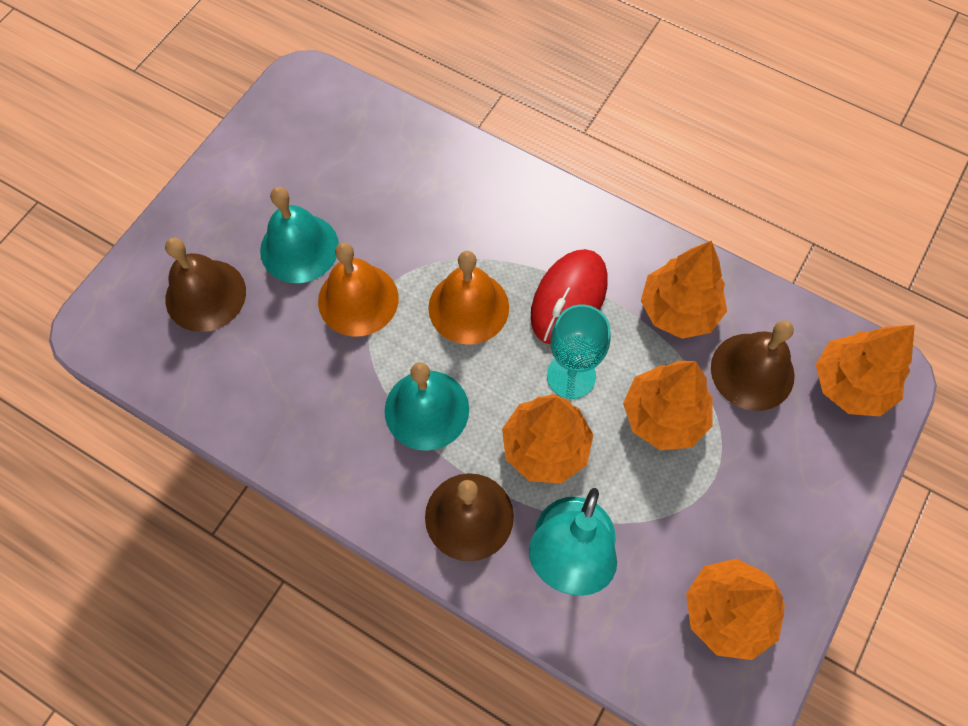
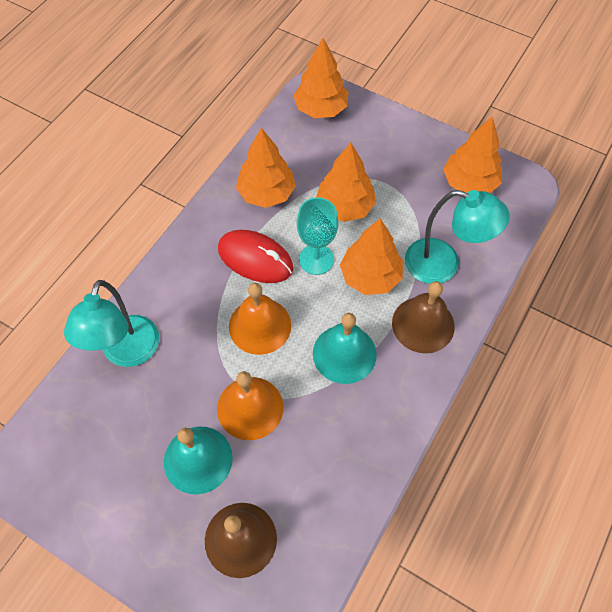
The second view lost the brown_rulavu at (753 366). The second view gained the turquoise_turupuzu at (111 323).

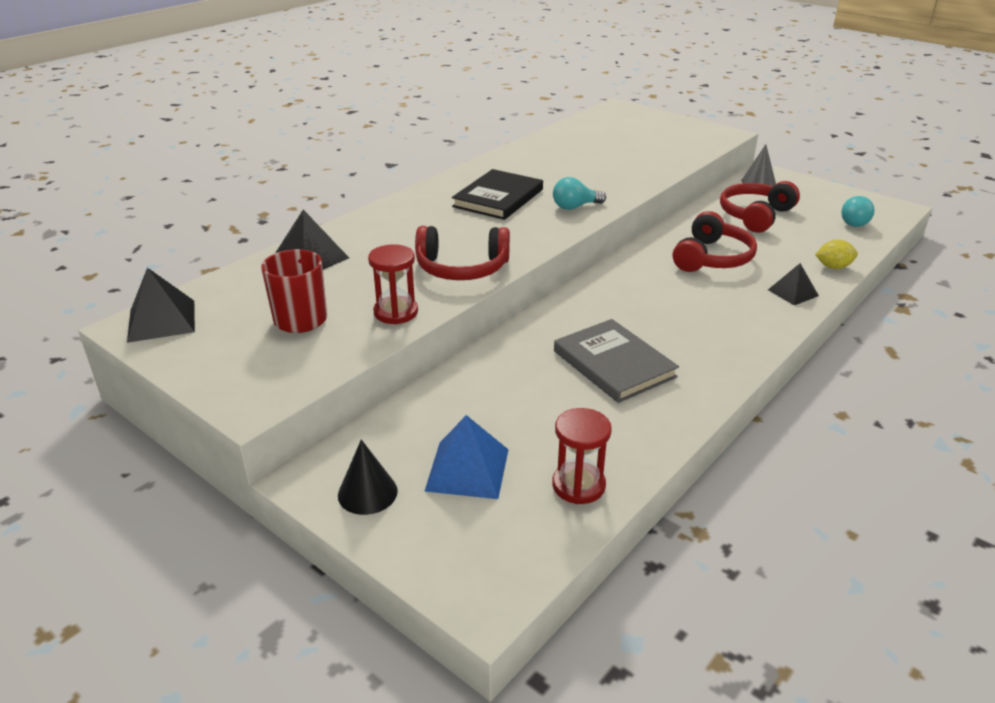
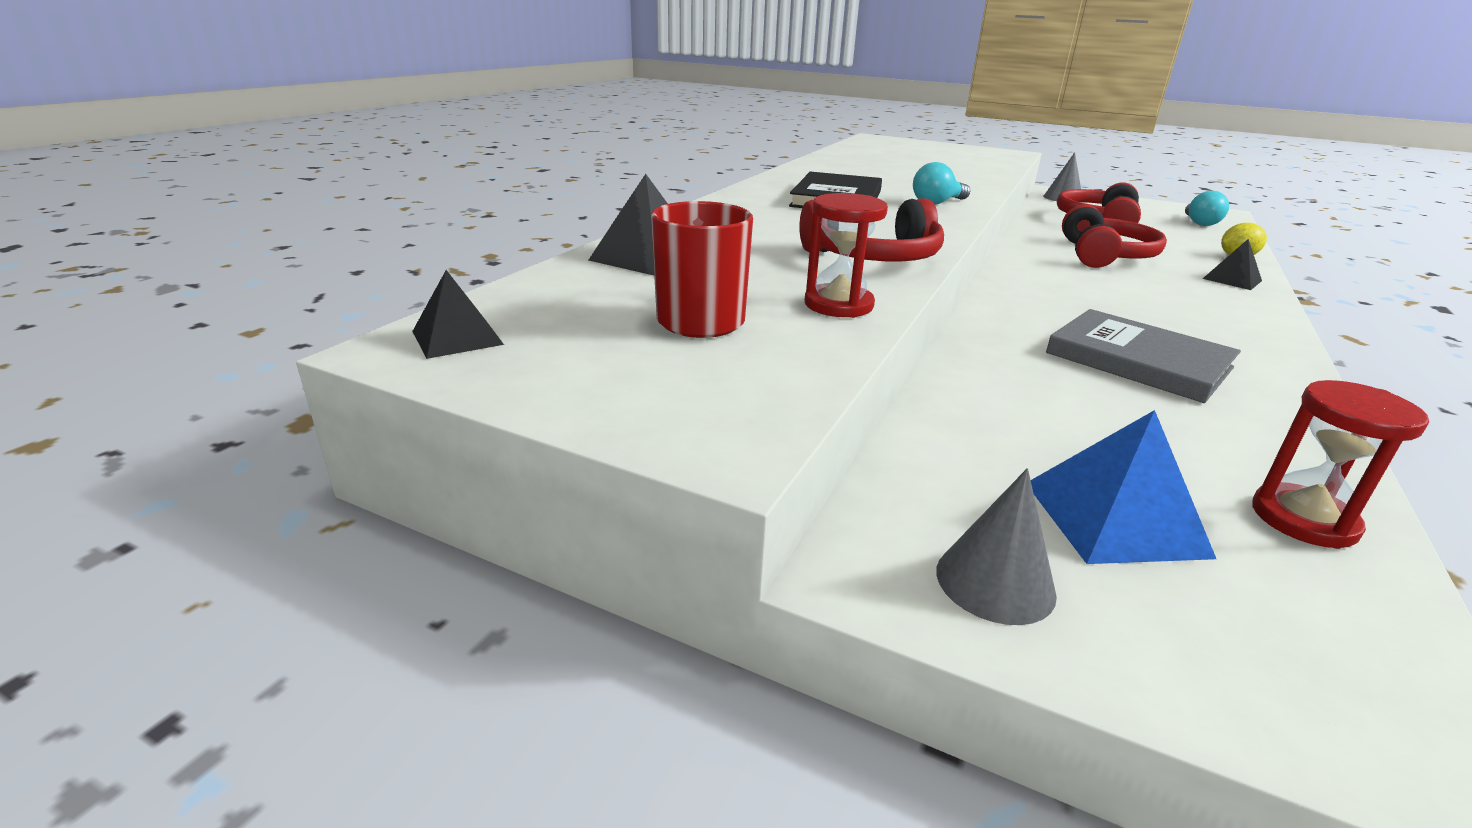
What was the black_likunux at (368 477) turned into the grey_likunux at (996 546). The size of the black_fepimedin at (161 305) changed by a factor of 0.65.

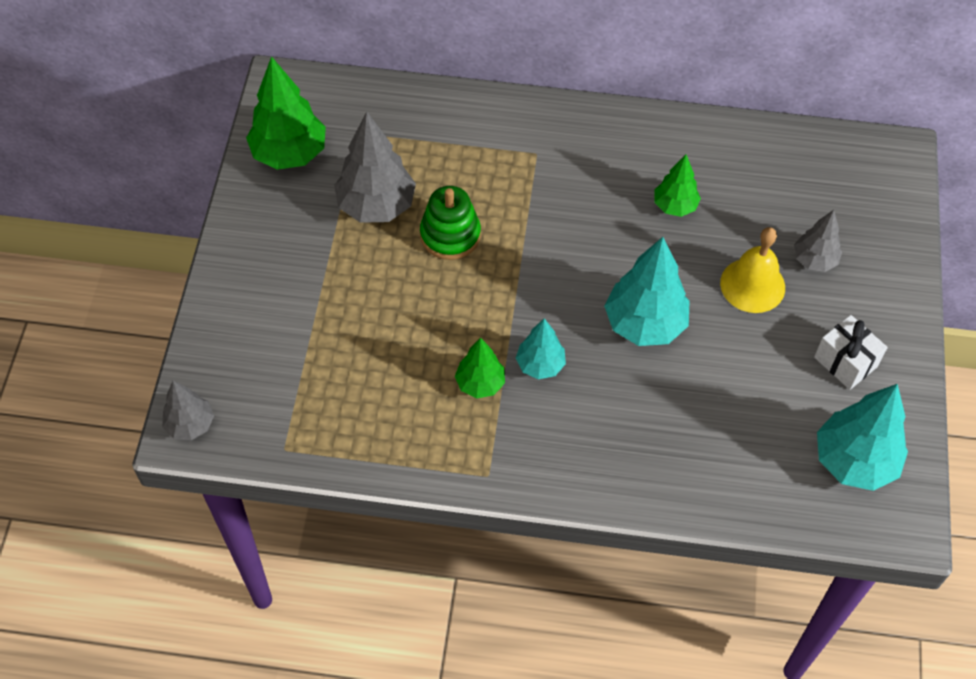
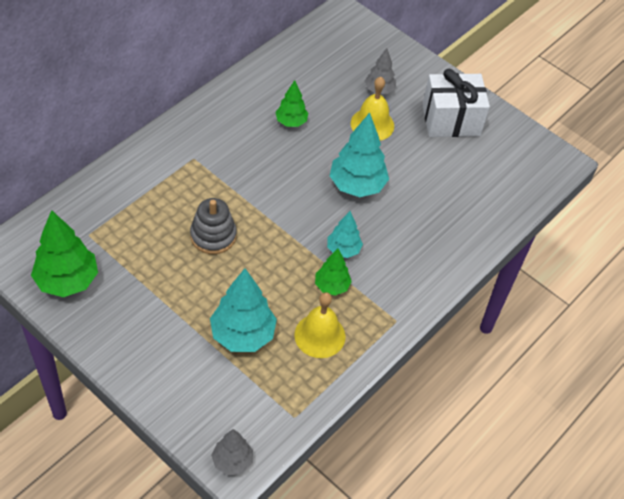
The second view lost the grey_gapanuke at (375 167). The second view gained the yellow_rulavu at (319 325). The turquoise_gapanuke ended up elsewhere, having gone from (862 437) to (243 310). What was the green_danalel at (450 223) turned into the grey_danalel at (213 226). The size of the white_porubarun at (851 352) changed by a factor of 1.66.

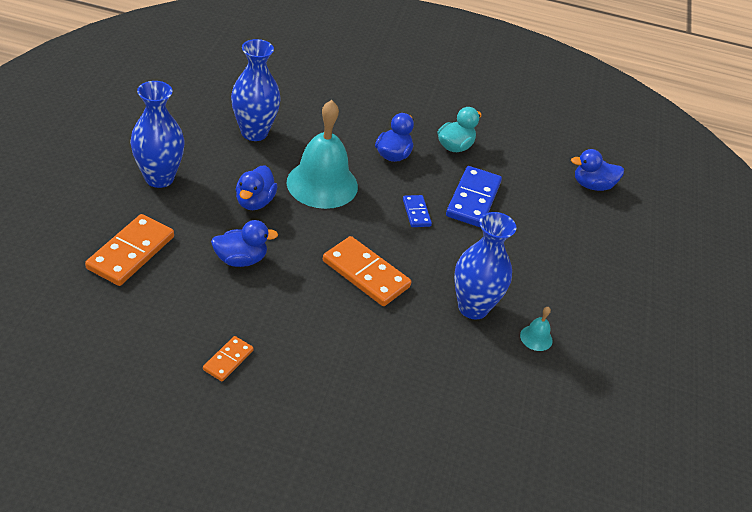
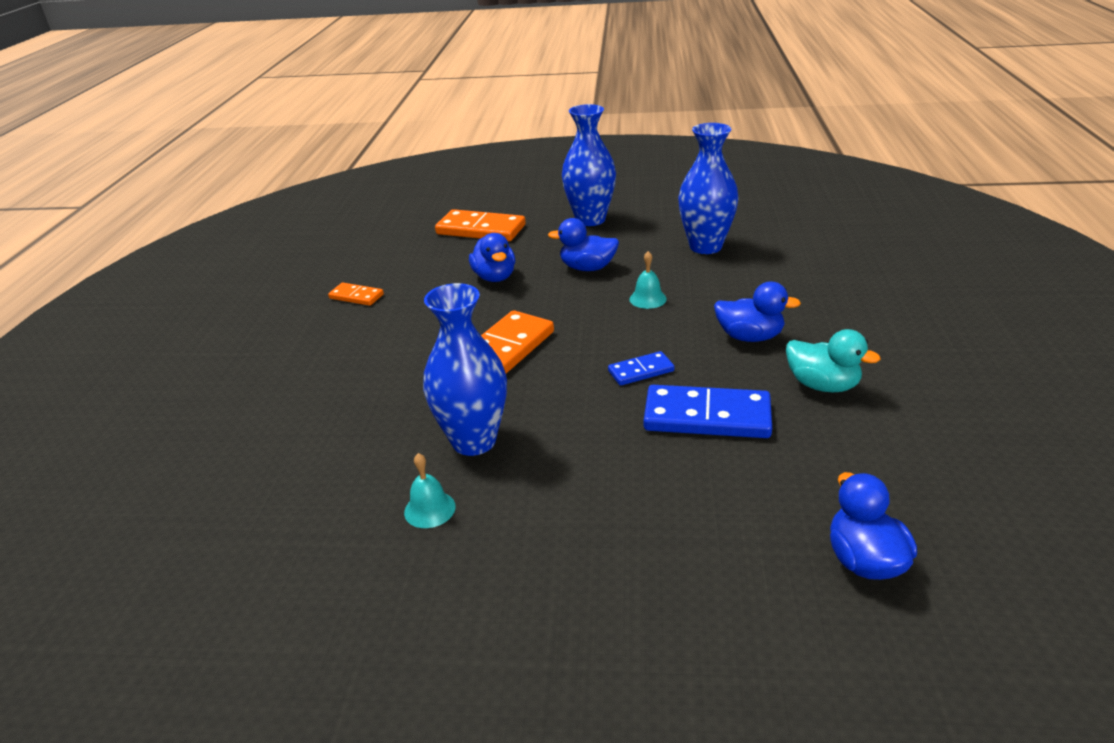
The size of the turquoise_rulavu at (322 154) changed by a factor of 0.41.

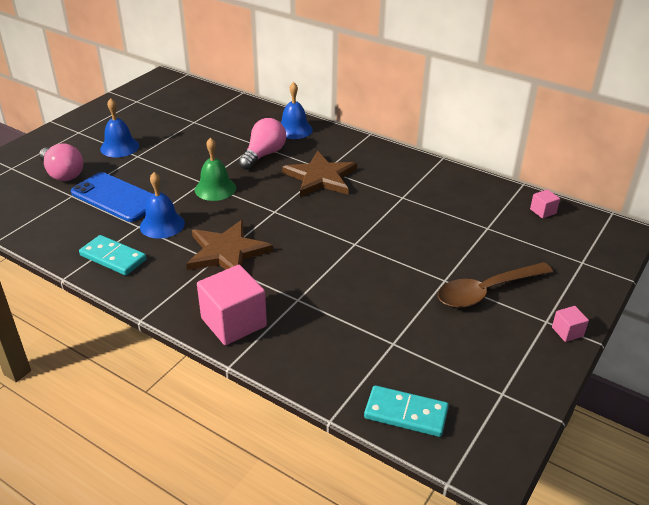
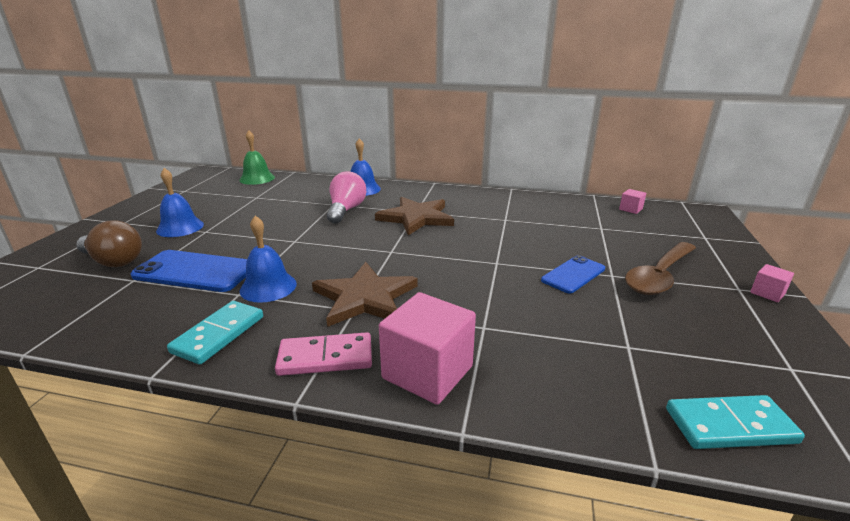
The second view gained the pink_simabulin at (323 354). The second view gained the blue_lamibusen at (573 274). The green_rulavu ended up elsewhere, having gone from (215 169) to (257 157). What was the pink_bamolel at (61 162) turned into the brown_bamolel at (109 244). The turquoise_simabulin at (113 255) ended up facing another way, 75 degrees counterclockwise from before.

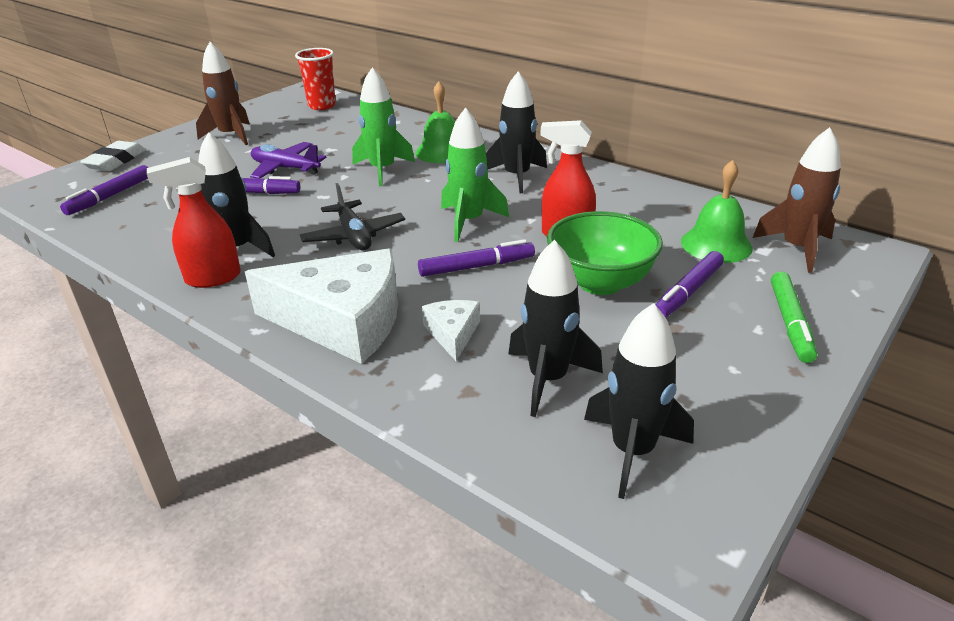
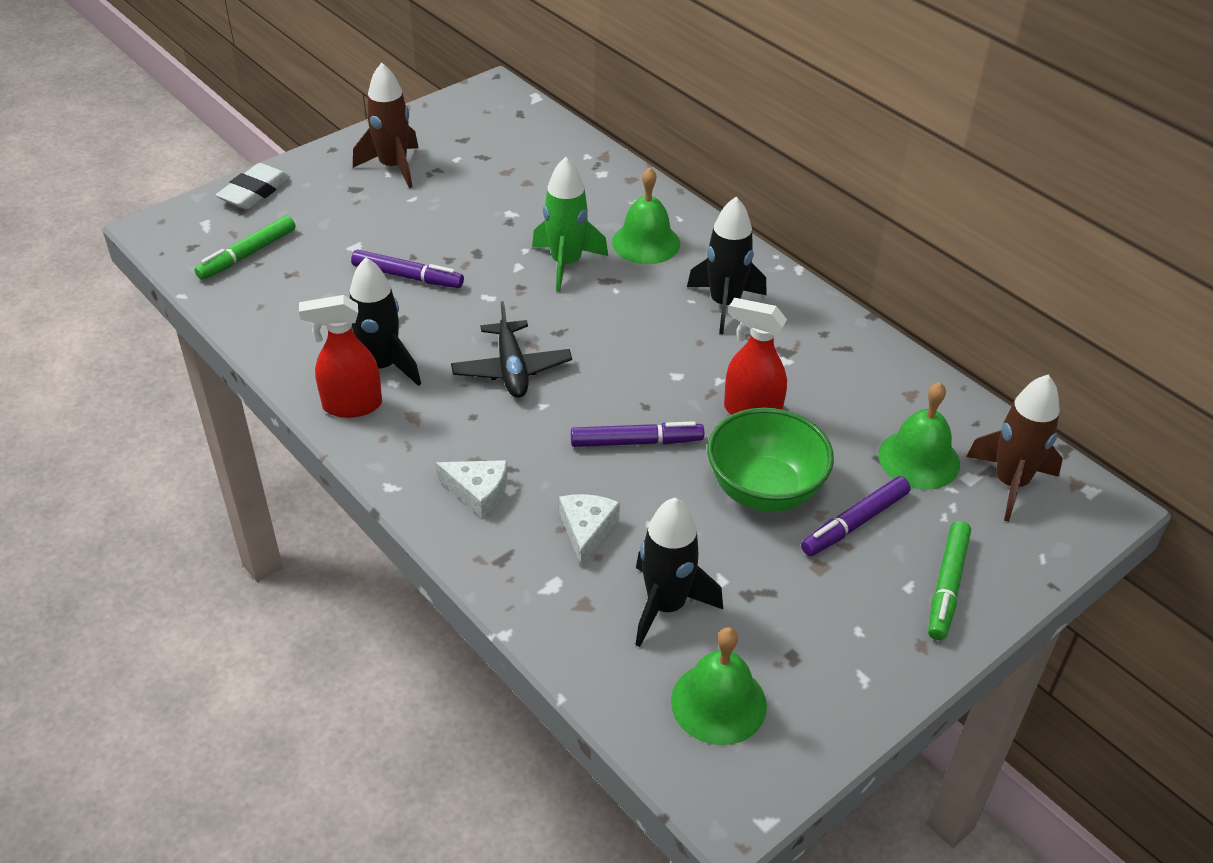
The second view lost the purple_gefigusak at (288 160). The second view lost the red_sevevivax at (315 79). The second view lost the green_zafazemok at (475 175). Where the black_zafazemok stood at (639 401), the green_rulavu came to stand at (719 686). What was the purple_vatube at (104 190) turned into the green_vatube at (245 247). The size of the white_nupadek at (321 306) changed by a factor of 0.46.

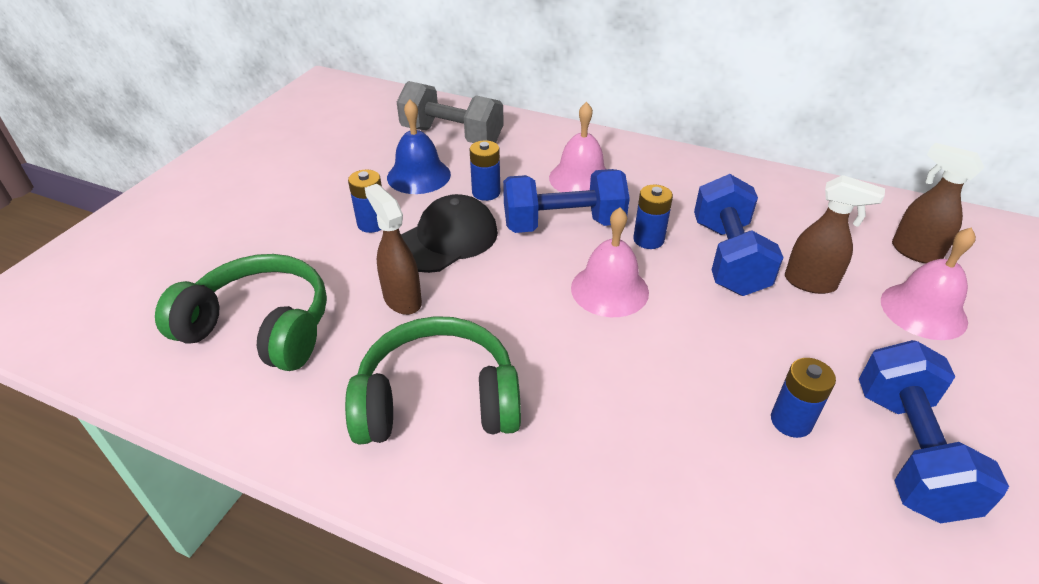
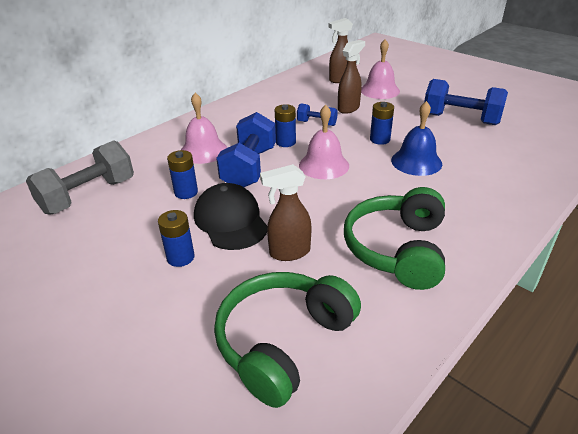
The blue_rulavu ended up elsewhere, having gone from (419 146) to (416 138). The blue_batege ended up elsewhere, having gone from (803 398) to (382 123). The size of the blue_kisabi at (739 235) changed by a factor of 0.52.

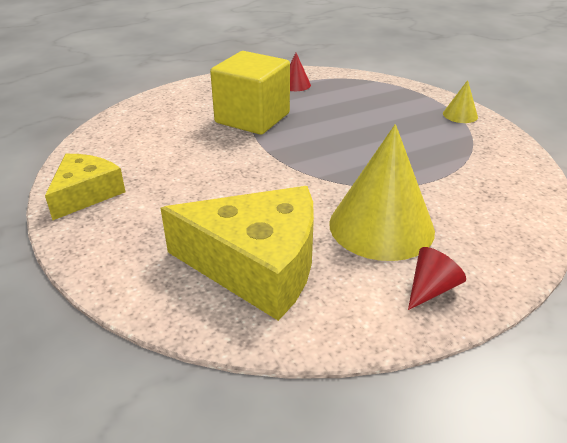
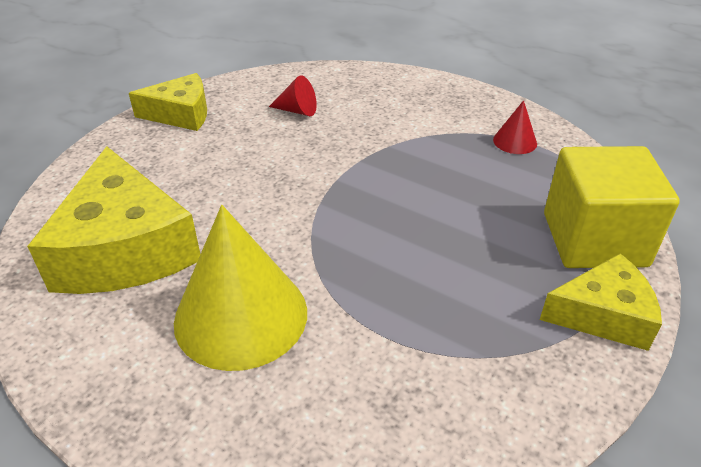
The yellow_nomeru ended up elsewhere, having gone from (250 93) to (612 207). The red_likunux ended up elsewhere, having gone from (437 278) to (293 95). Where the yellow_likunux stood at (460 101), the yellow_nupadek came to stand at (601 302).

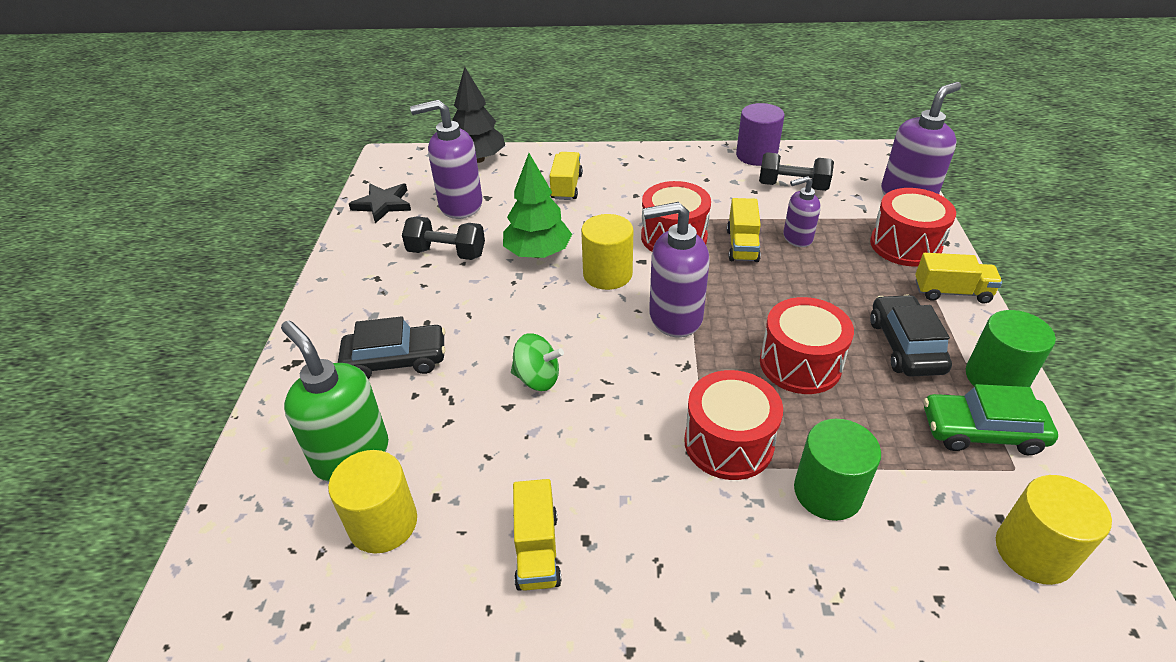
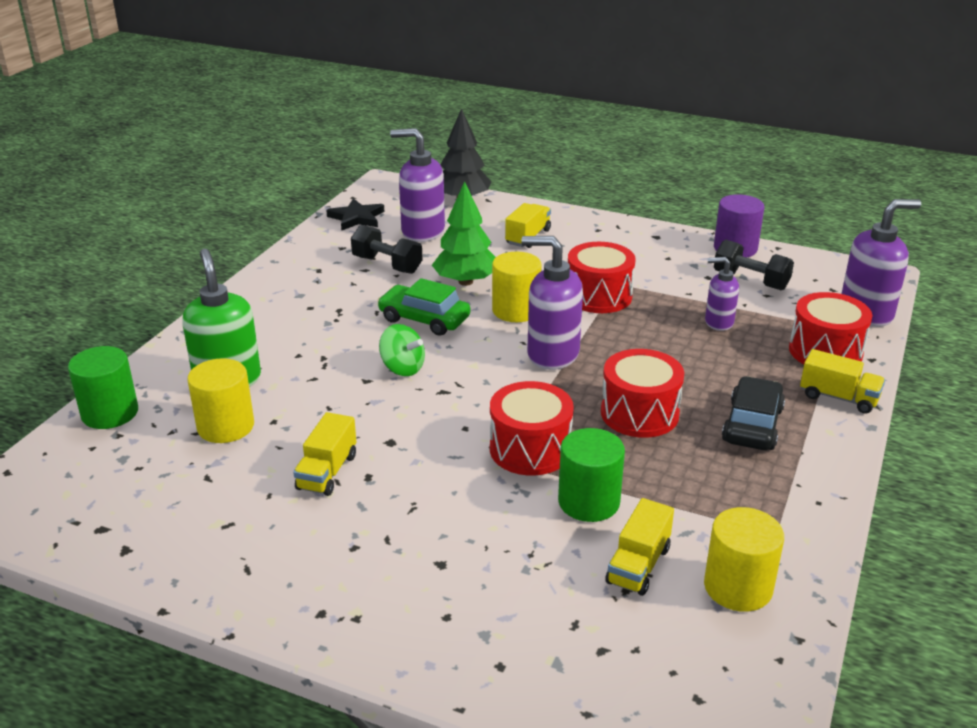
The second view lost the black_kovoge at (392 347). The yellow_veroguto ended up elsewhere, having gone from (744 230) to (639 547). The green_kovoge ended up elsewhere, having gone from (991 419) to (423 307). The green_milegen ended up elsewhere, having gone from (1011 348) to (103 387).

